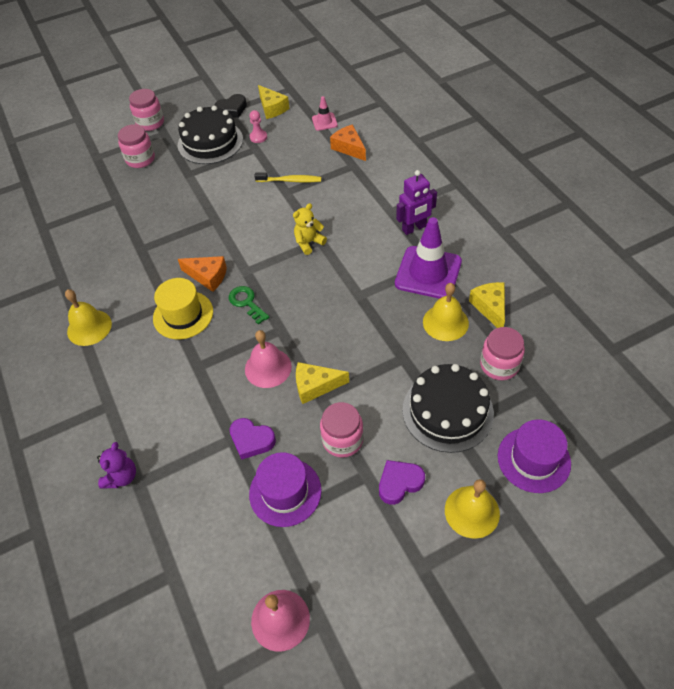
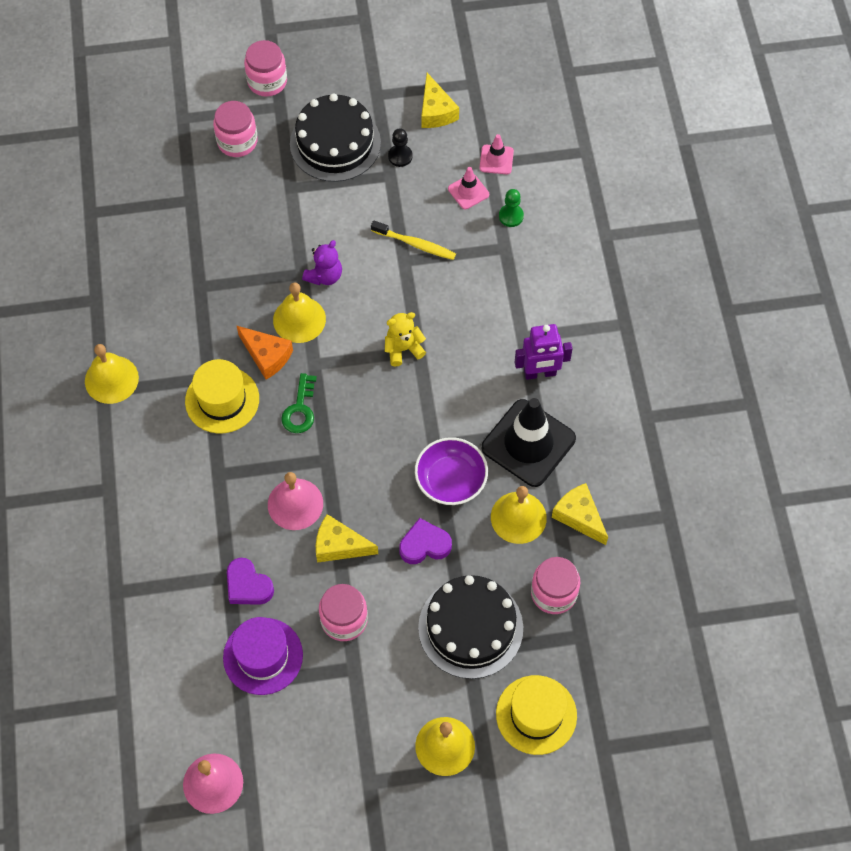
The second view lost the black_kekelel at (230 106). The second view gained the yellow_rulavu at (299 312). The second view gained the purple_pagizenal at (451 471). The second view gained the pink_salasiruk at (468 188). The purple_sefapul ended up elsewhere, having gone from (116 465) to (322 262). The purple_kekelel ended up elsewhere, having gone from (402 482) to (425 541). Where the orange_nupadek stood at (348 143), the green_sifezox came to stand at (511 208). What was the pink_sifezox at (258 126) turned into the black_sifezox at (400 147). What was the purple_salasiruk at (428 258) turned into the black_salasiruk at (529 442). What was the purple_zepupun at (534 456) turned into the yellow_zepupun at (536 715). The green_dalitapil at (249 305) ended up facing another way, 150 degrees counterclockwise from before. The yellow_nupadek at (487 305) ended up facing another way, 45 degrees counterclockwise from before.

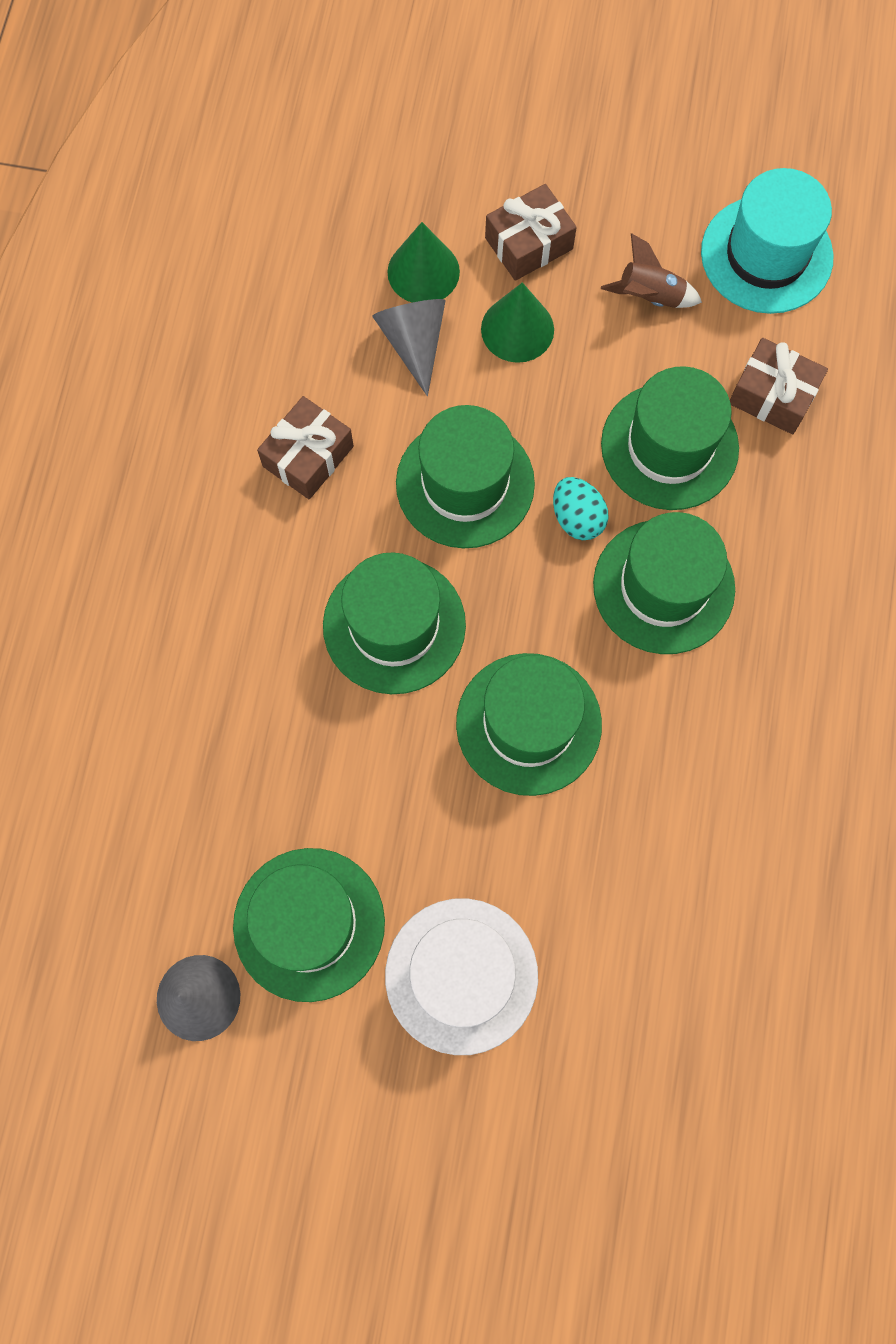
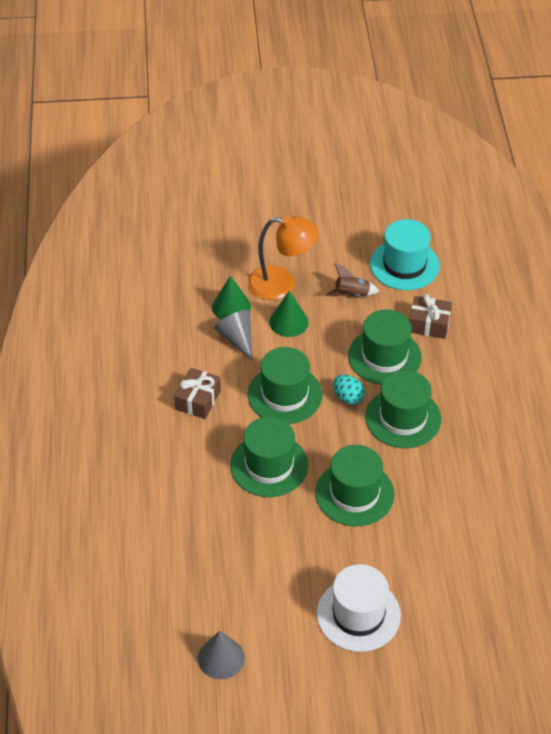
The second view lost the green_zepupun at (309 925). Where the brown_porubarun stood at (531 232), the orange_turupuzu came to stand at (283 257).

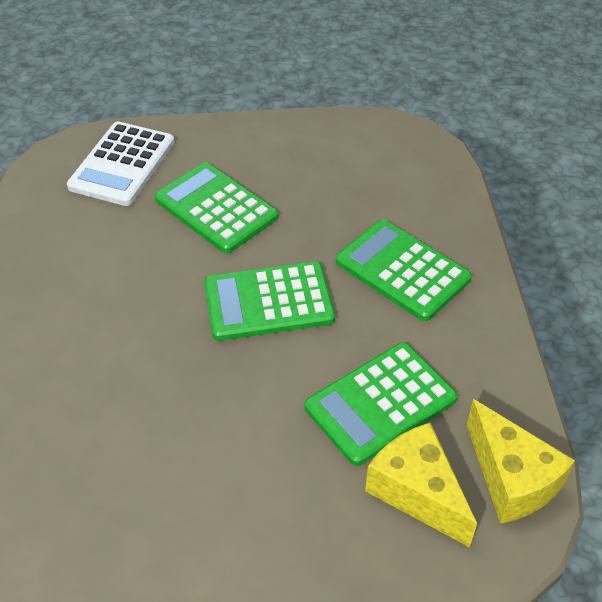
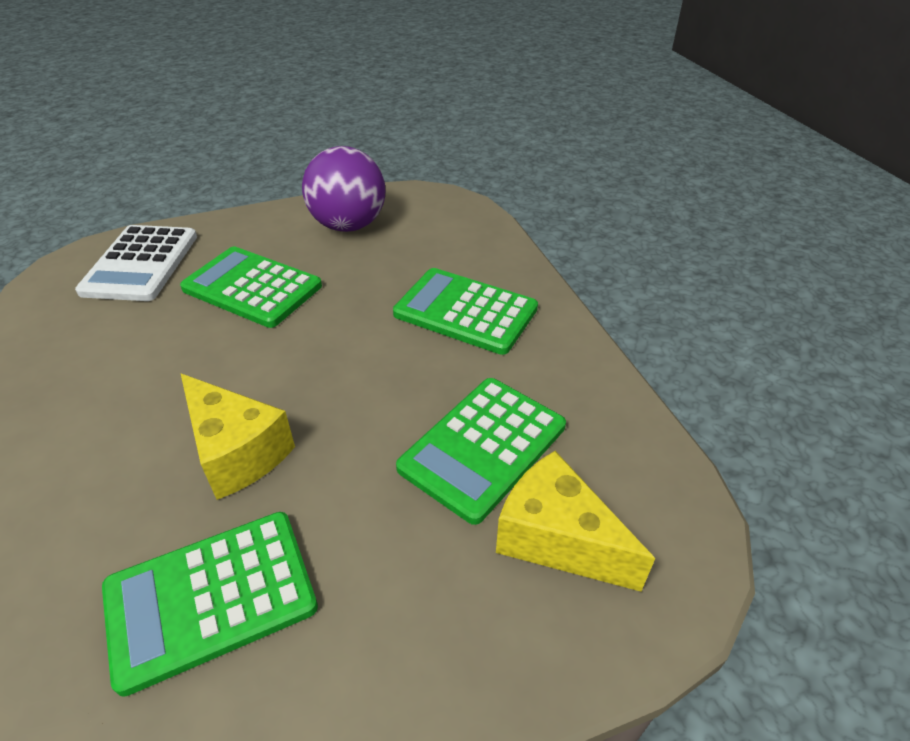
The second view gained the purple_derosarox at (343 189). The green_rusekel ended up elsewhere, having gone from (269 301) to (210 604). The yellow_nupadek ended up elsewhere, having gone from (521 461) to (238 437).

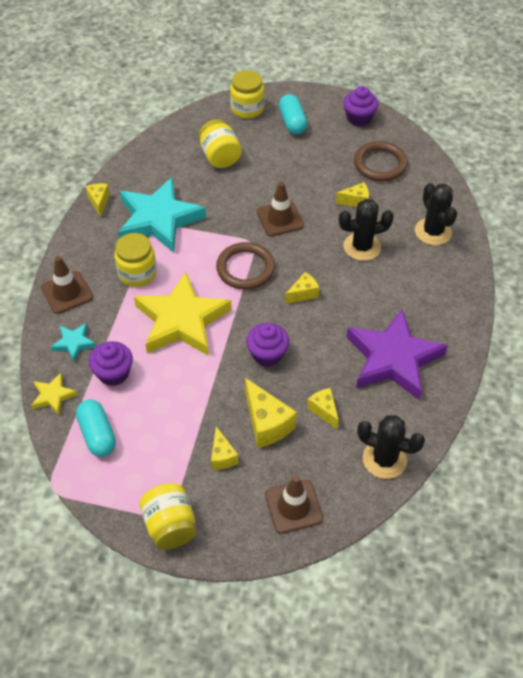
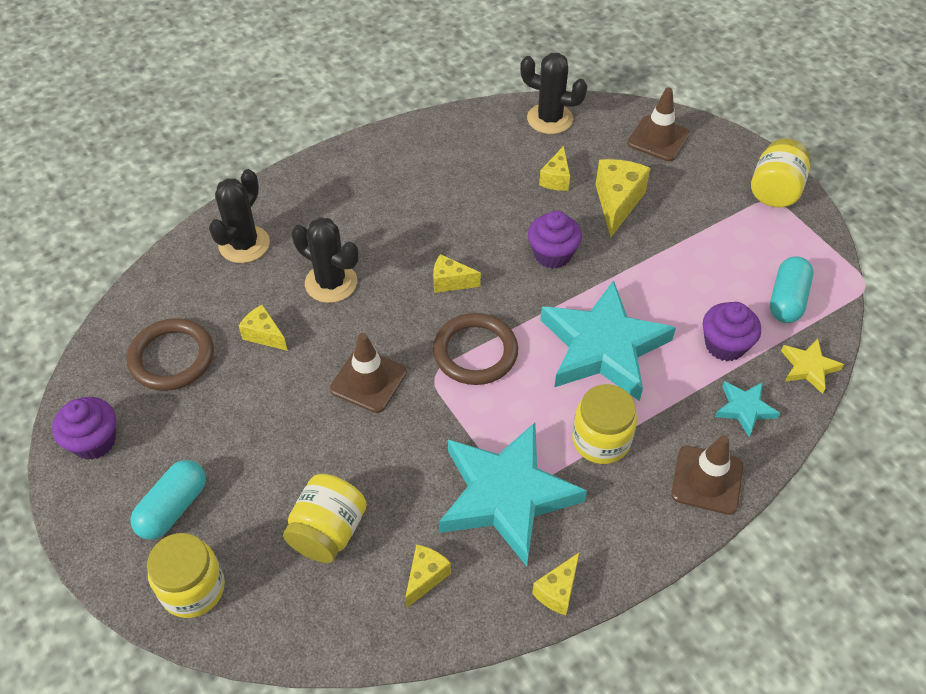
The second view lost the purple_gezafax at (397 354). The yellow_nupadek ended up elsewhere, having gone from (224 448) to (428 576). What was the yellow_gezafax at (183 314) turned into the turquoise_gezafax at (608 340). The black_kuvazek at (391 447) ended up facing another way, 45 degrees counterclockwise from before.

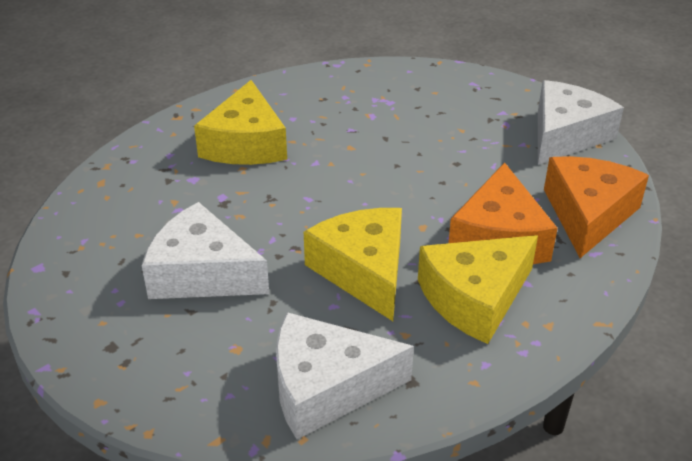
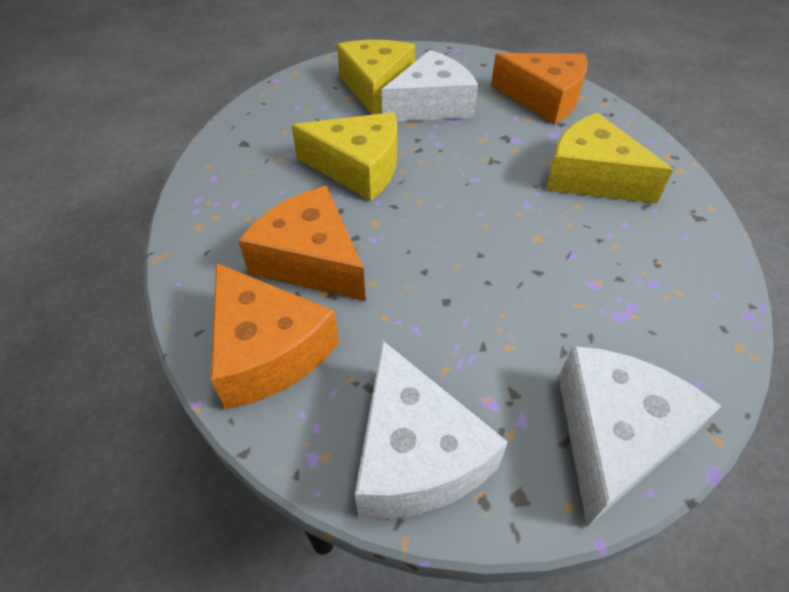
The second view gained the orange_nupadek at (539 88). The white_nupadek ended up elsewhere, having gone from (345 375) to (640 436). The yellow_nupadek ended up elsewhere, having gone from (478 289) to (376 77).

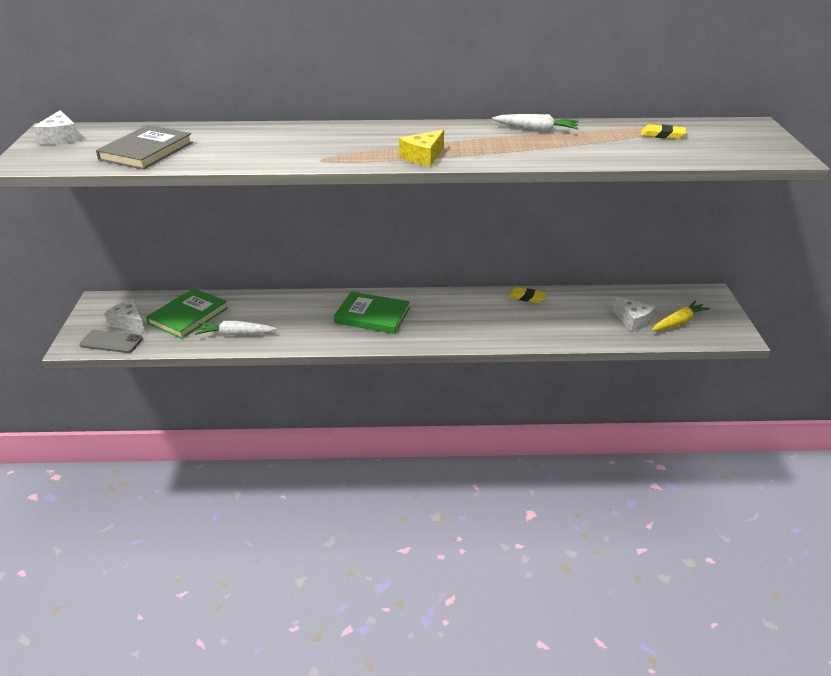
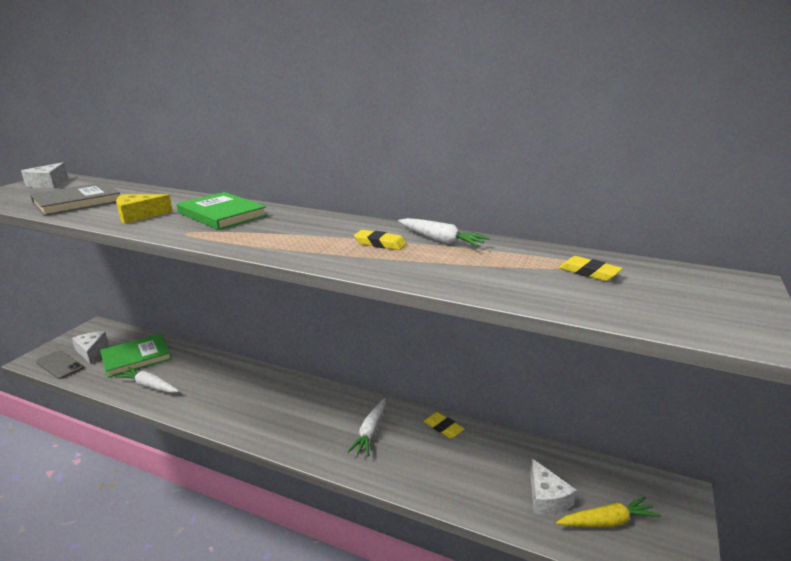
The second view gained the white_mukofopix at (366 427). The second view gained the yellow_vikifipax at (380 240). The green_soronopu ended up elsewhere, having gone from (372 313) to (222 211). The yellow_nupadek ended up elsewhere, having gone from (421 148) to (144 209).

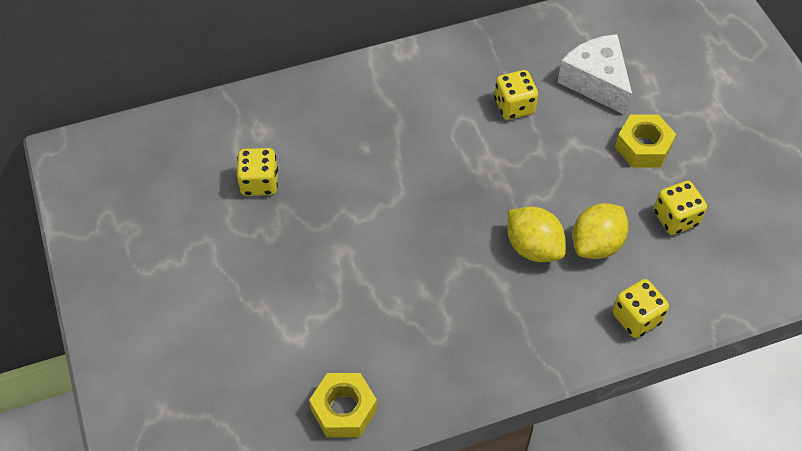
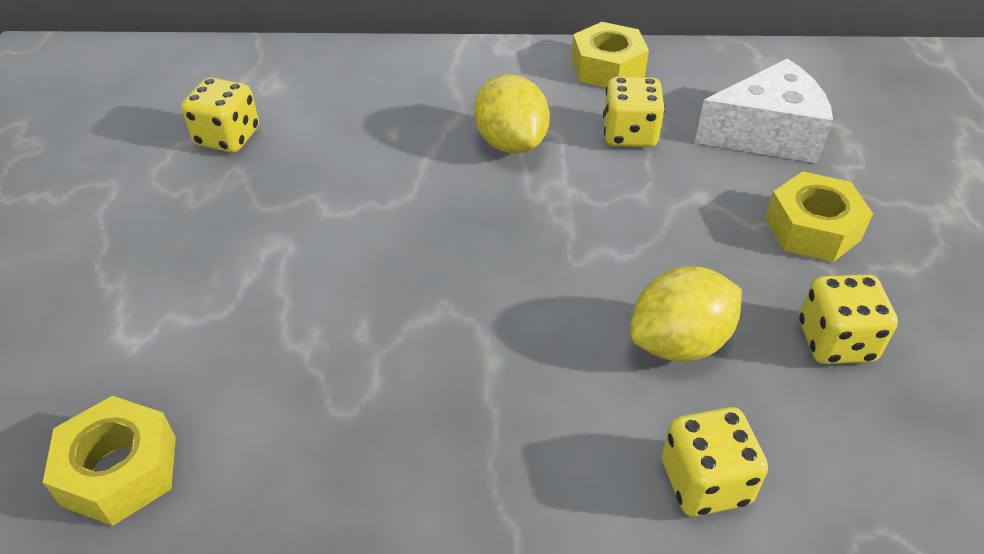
The second view gained the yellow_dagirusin at (610 54). The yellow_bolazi ended up elsewhere, having gone from (536 234) to (512 113). The white_nupadek at (594 74) ended up facing another way, 90 degrees clockwise from before.

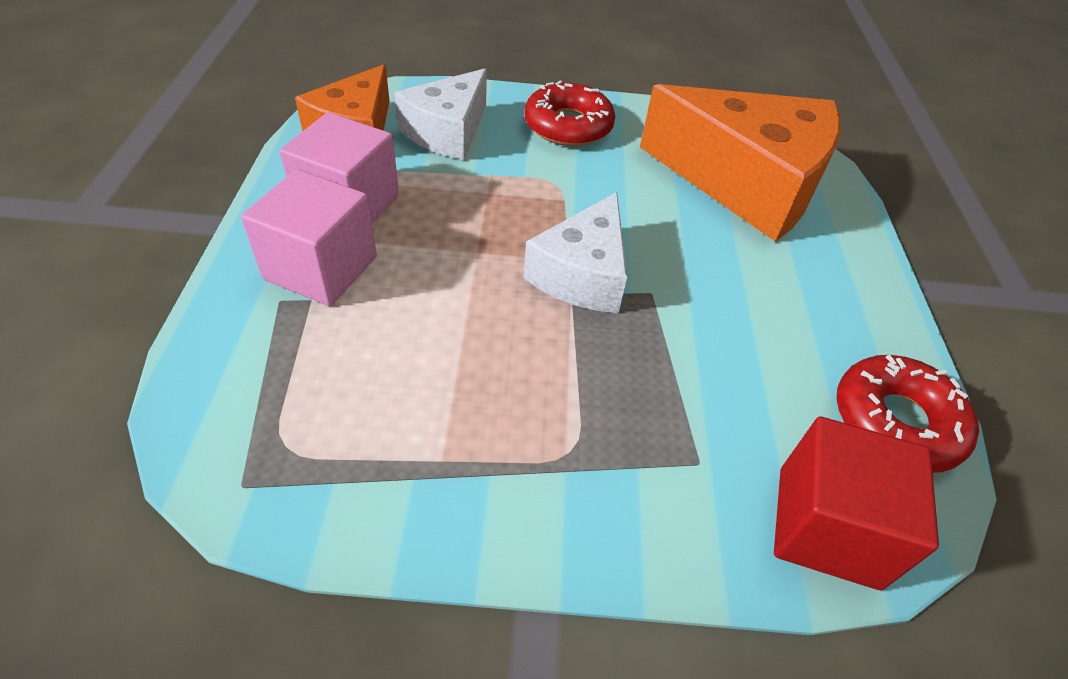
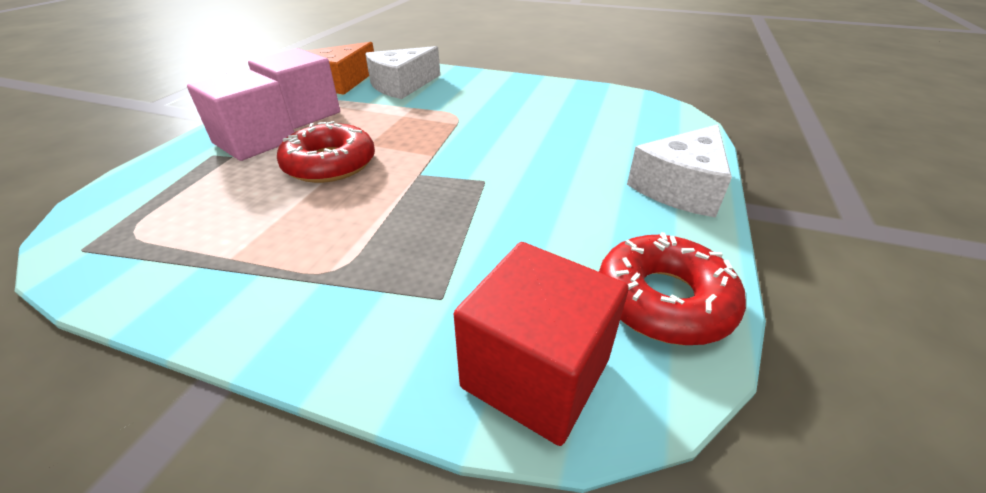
The second view lost the orange_nupadek at (740 163). The white_nupadek ended up elsewhere, having gone from (575 252) to (679 171). The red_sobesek ended up elsewhere, having gone from (570 113) to (326 152).

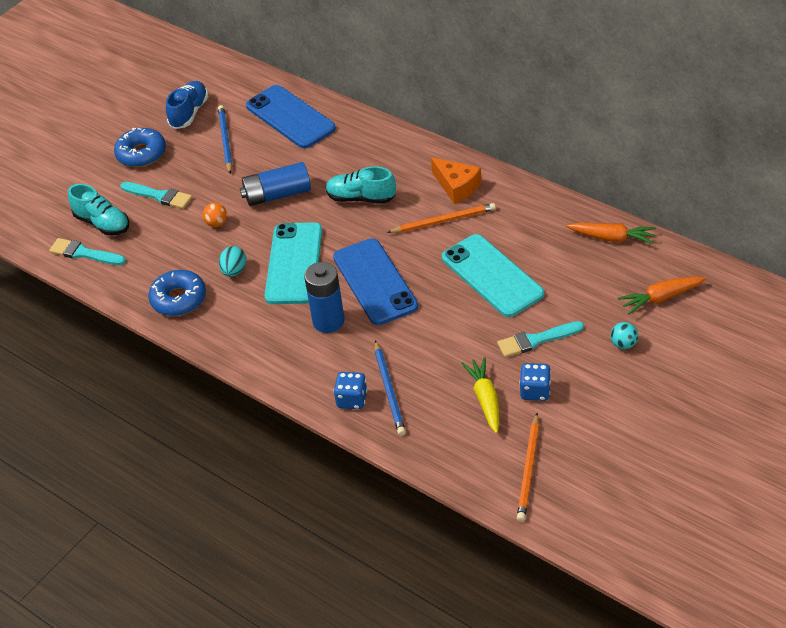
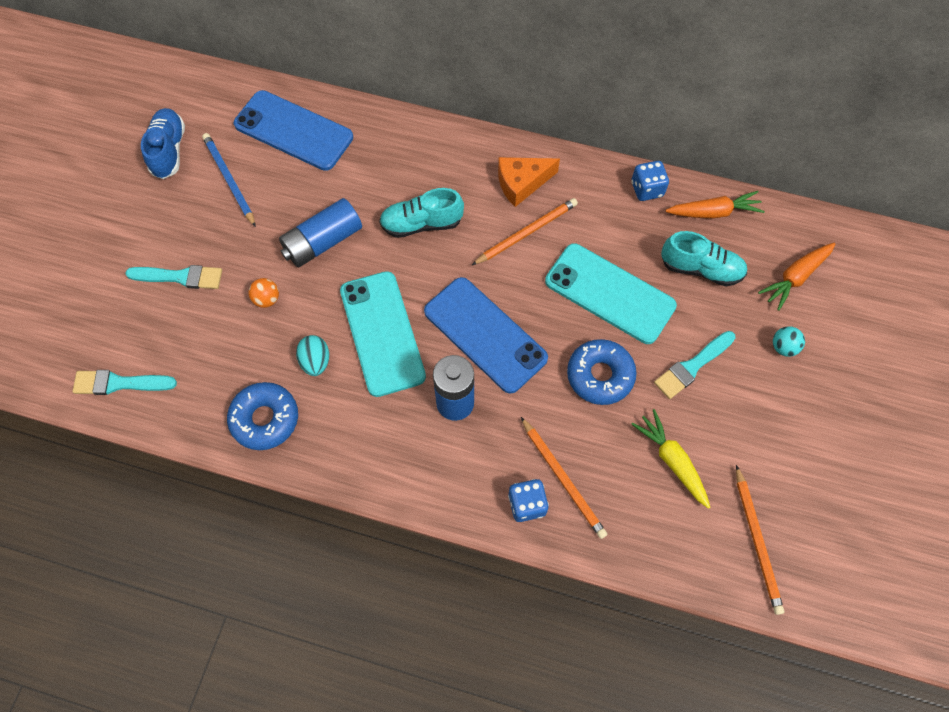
The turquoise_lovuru ended up elsewhere, having gone from (98 209) to (704 258). The blue_sobesek ended up elsewhere, having gone from (140 147) to (602 372). The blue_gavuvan ended up elsewhere, having gone from (535 382) to (650 181). What was the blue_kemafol at (390 388) turned into the orange_kemafol at (564 478). The orange_nupadek at (456 180) ended up facing another way, 135 degrees clockwise from before.

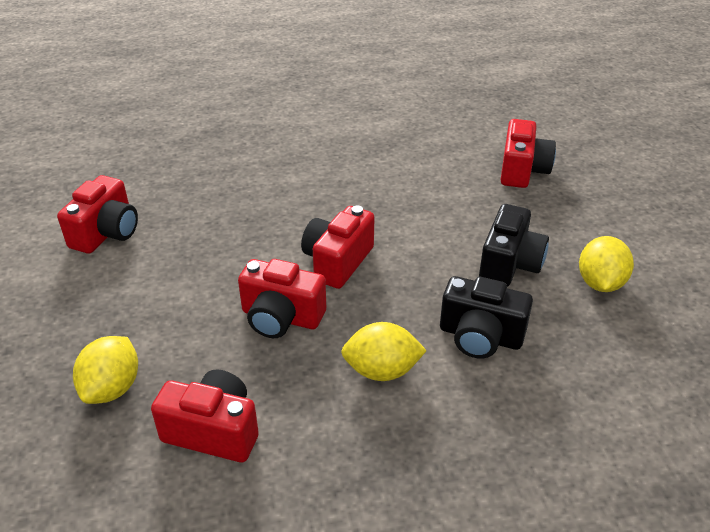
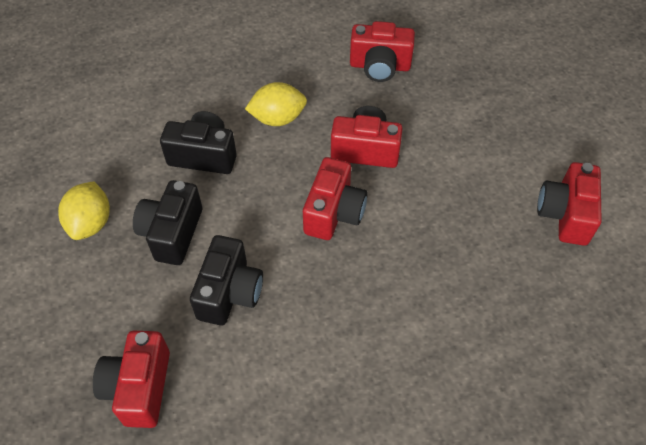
The second view lost the yellow_bolazi at (105 370). The second view gained the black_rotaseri at (226 280).

